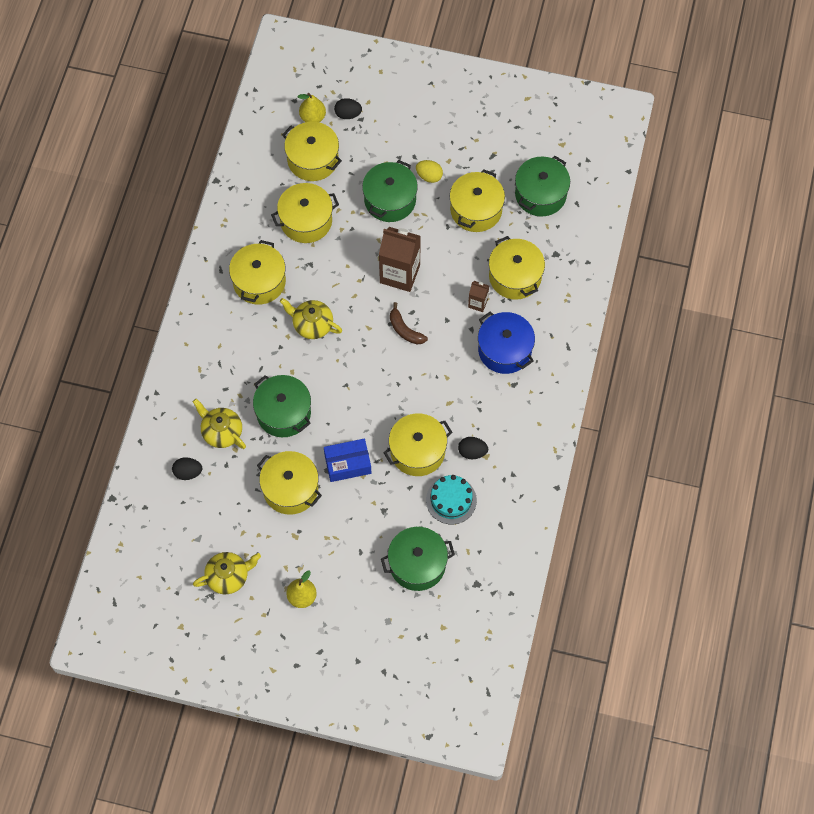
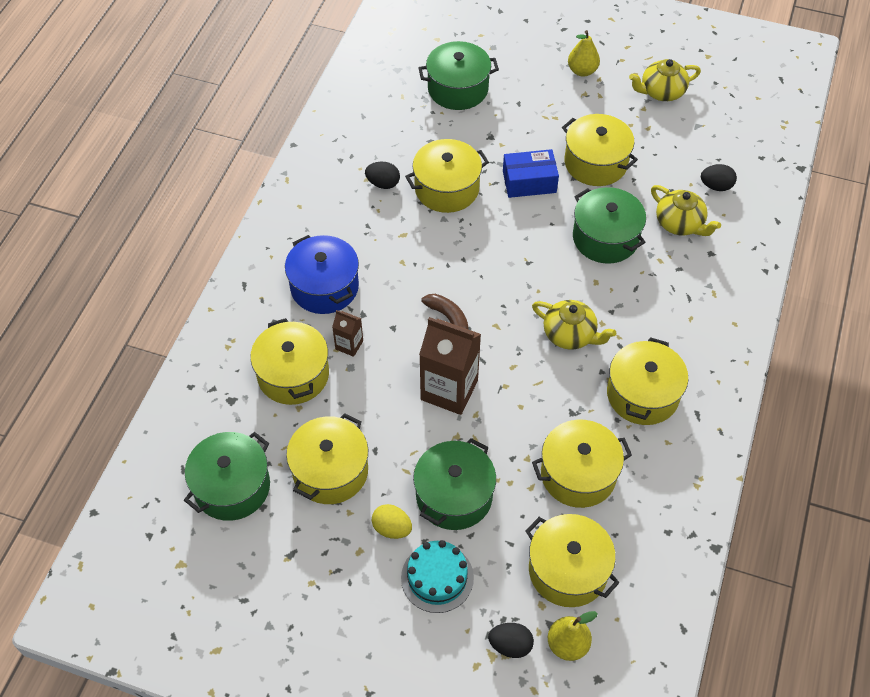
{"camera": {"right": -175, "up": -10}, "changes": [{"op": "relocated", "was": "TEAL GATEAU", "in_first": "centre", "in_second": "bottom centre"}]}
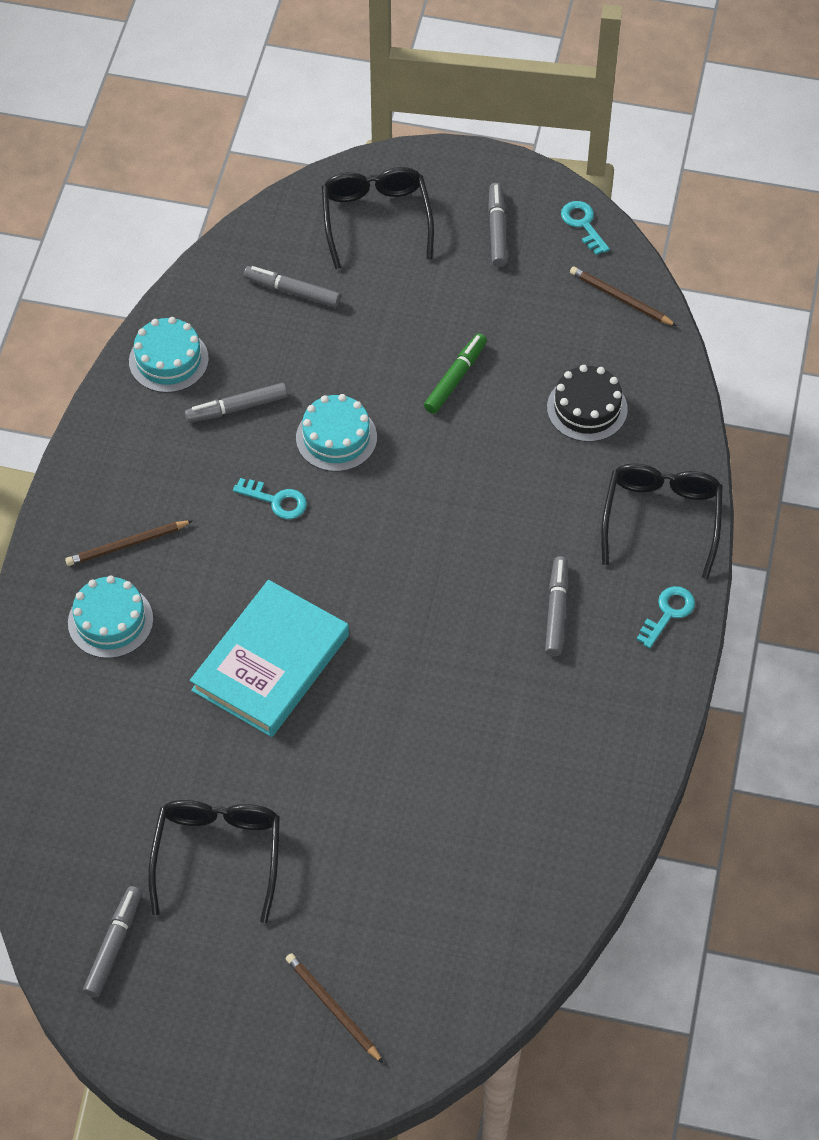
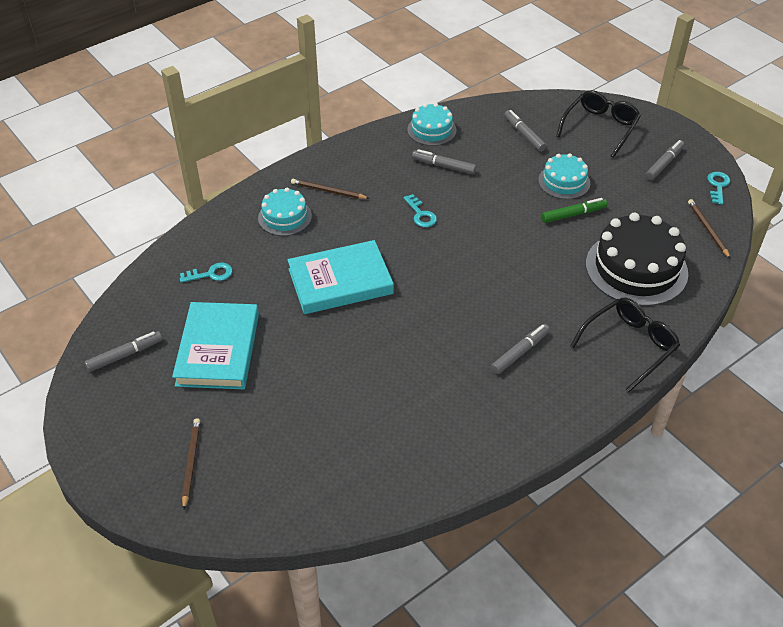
{"camera": {"right": 40, "up": -10}, "changes": [{"op": "exchanged", "was": "JET-BLACK GLASSES (no. 1 from left)", "now": "TEAL HARDBACK (no. 1 from left)", "in_first": "bottom left", "in_second": "middle left"}, {"op": "relocated", "was": "TEAL GATEAU (no. 3 from left)", "in_first": "centre", "in_second": "top right"}, {"op": "size", "was": "JET-BLACK GATEAU", "in_first": "middle right", "in_second": "middle right", "ratio": 1.79}, {"op": "relocated", "was": "TEAL KEY (no. 3 from left in the first image)", "now": "TEAL KEY (no. 1 from left)", "in_first": "middle right", "in_second": "middle left"}]}
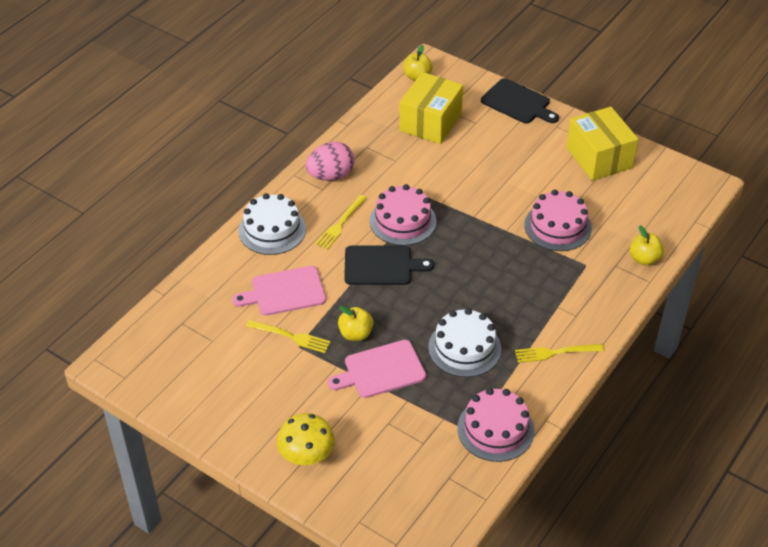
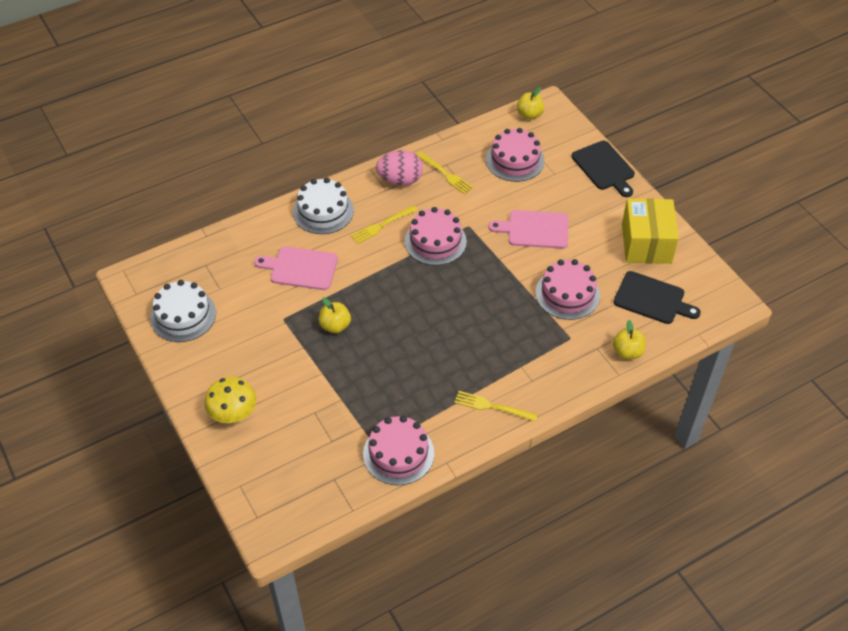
{"camera": {"right": 25, "up": 5}, "changes": [{"op": "relocated", "was": "BRIGHT YELLOW DINNER FORK (no. 1 from left in the first image)", "now": "BRIGHT YELLOW DINNER FORK (no. 2 from left)", "in_first": "centre", "in_second": "top centre"}, {"op": "relocated", "was": "ROSE-PINK CHOPPING BOARD (no. 2 from left)", "in_first": "bottom centre", "in_second": "centre"}, {"op": "relocated", "was": "JET-BLACK CHOPPING BOARD (no. 1 from left in the first image)", "now": "JET-BLACK CHOPPING BOARD (no. 2 from left)", "in_first": "centre", "in_second": "middle right"}, {"op": "exchanged", "was": "BRIGHT YELLOW PACKAGE (no. 1 from left)", "now": "ROSE-PINK GATEAU (no. 3 from left)", "in_first": "top centre", "in_second": "top centre"}, {"op": "relocated", "was": "WHITE GATEAU (no. 2 from left in the first image)", "now": "WHITE GATEAU (no. 1 from left)", "in_first": "centre", "in_second": "middle left"}]}
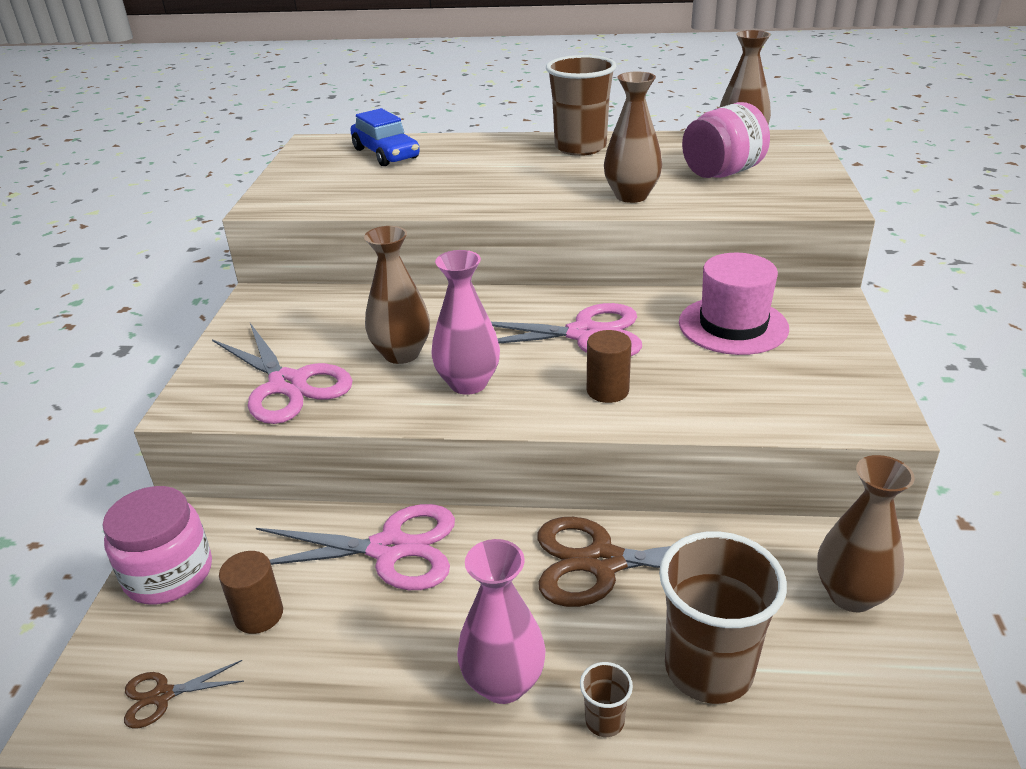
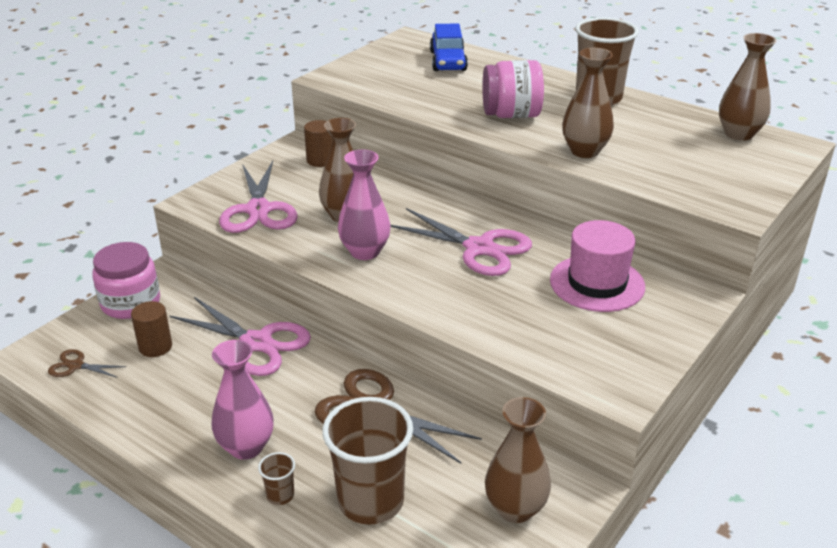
{"camera": {"right": 30, "up": 0}, "changes": [{"op": "relocated", "was": "DARK BROWN SOLID CYLINDER (no. 2 from left)", "in_first": "centre", "in_second": "top centre"}, {"op": "relocated", "was": "ROSE-PINK JAR (no. 2 from left)", "in_first": "top right", "in_second": "top centre"}]}
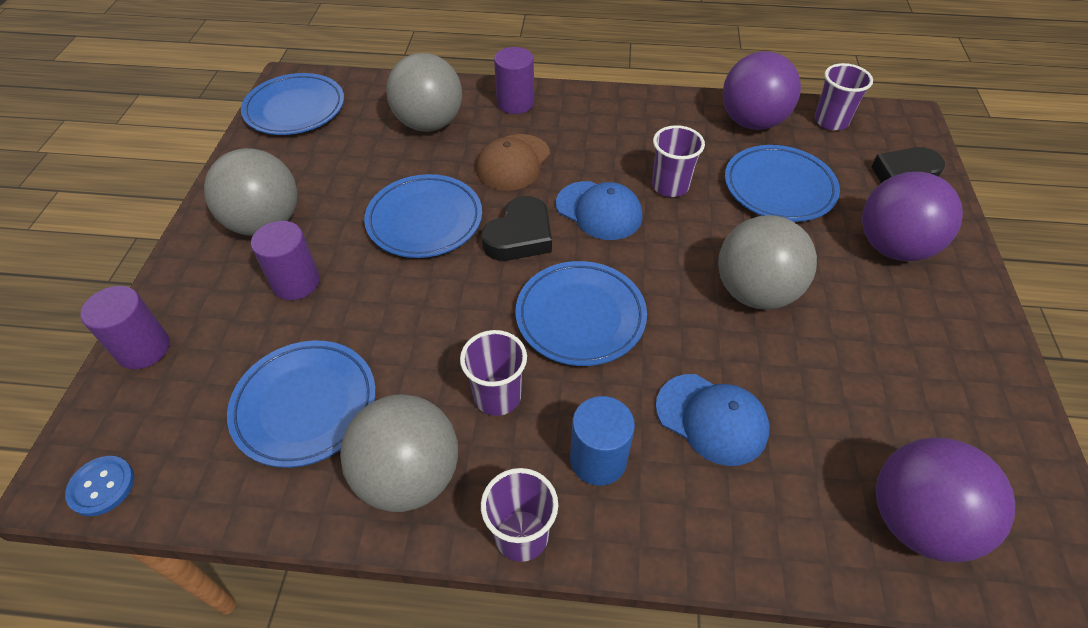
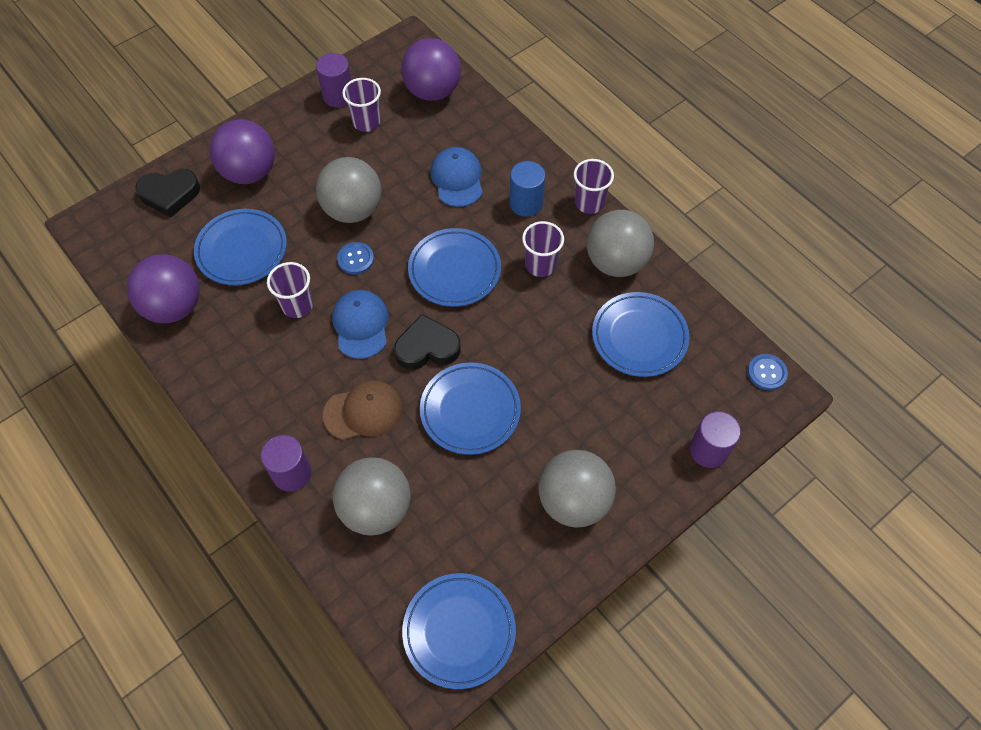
{"camera": {"right": -135, "up": 10}, "changes": [{"op": "relocated", "was": "PURPLE SOLID CYLINDER (no. 2 from left)", "in_first": "middle left", "in_second": "top centre"}, {"op": "relocated", "was": "PURPLE CUP (no. 4 from left in the first image)", "now": "PURPLE CUP (no. 2 from left)", "in_first": "top right", "in_second": "top centre"}, {"op": "appeared", "now": "ROYAL BLUE SEWING BUTTON (no. 1 from left)", "in_second": "centre"}]}
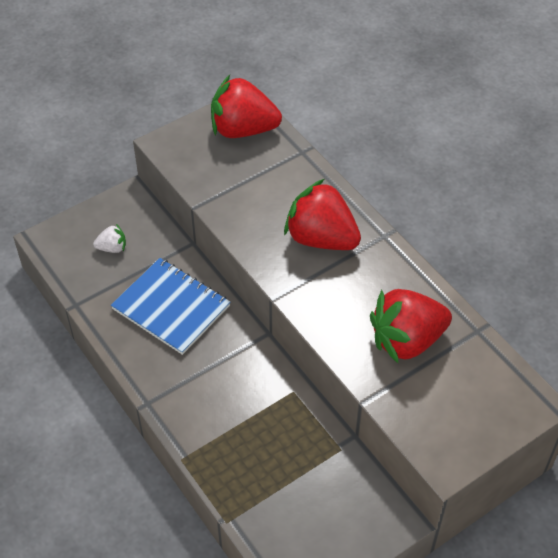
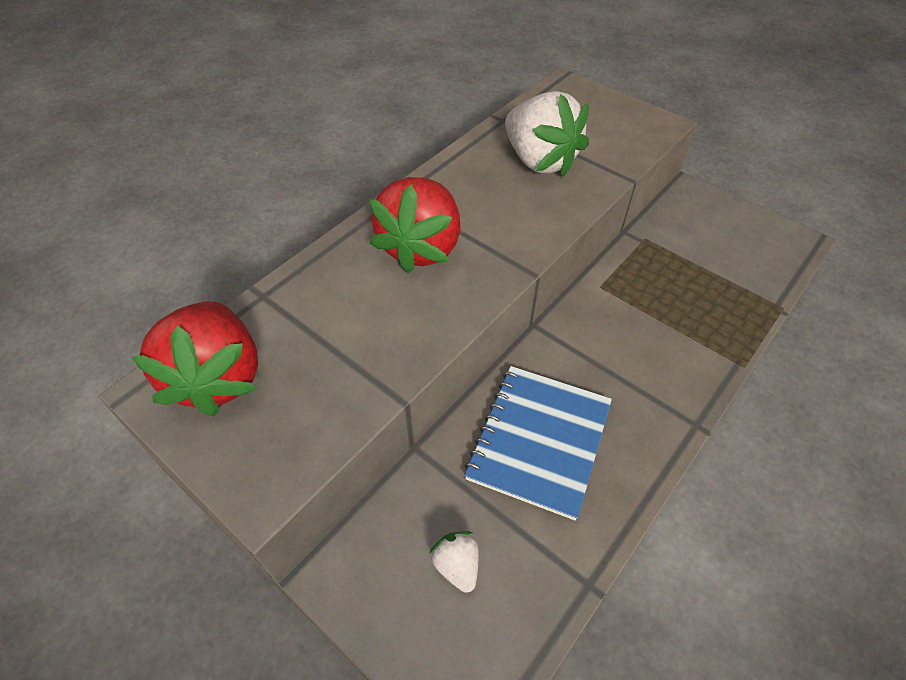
{"camera": {"right": -105, "up": 0}, "changes": [{"op": "colour", "was": "CRIMSON TOY STRAWBERRY (no. 3 from left)", "now": "WHITE TOY STRAWBERRY (no. 2 from left)", "in_first": "middle right", "in_second": "top centre"}]}
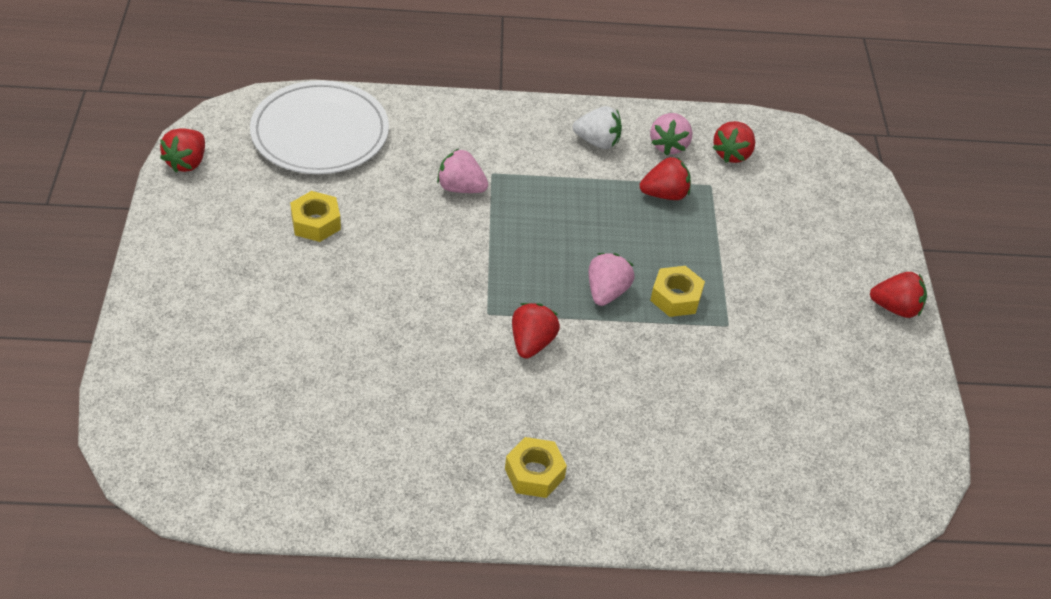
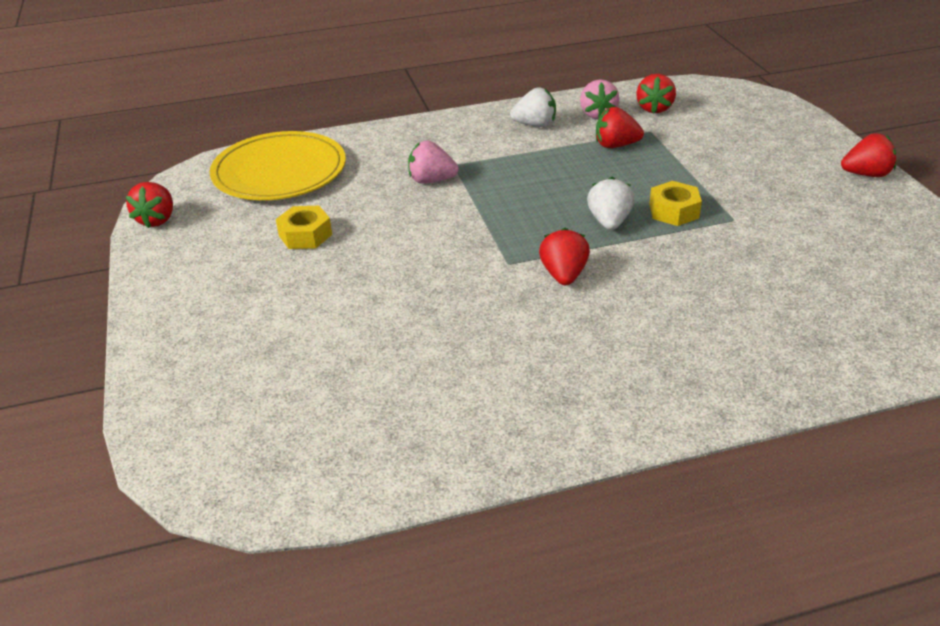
{"camera": {"right": -10, "up": -10}, "changes": [{"op": "colour", "was": "WHITE FLAT DISH", "now": "BRIGHT YELLOW FLAT DISH", "in_first": "top left", "in_second": "top left"}, {"op": "missing", "was": "BRIGHT YELLOW HEX NUT (no. 2 from left)", "in_first": "bottom centre"}, {"op": "colour", "was": "ROSE-PINK TOY STRAWBERRY (no. 2 from left)", "now": "WHITE TOY STRAWBERRY (no. 2 from left)", "in_first": "centre", "in_second": "top centre"}, {"op": "spun", "was": "CRIMSON TOY STRAWBERRY (no. 3 from left)", "in_first": "top centre", "in_second": "top centre", "clockwise": -150}]}
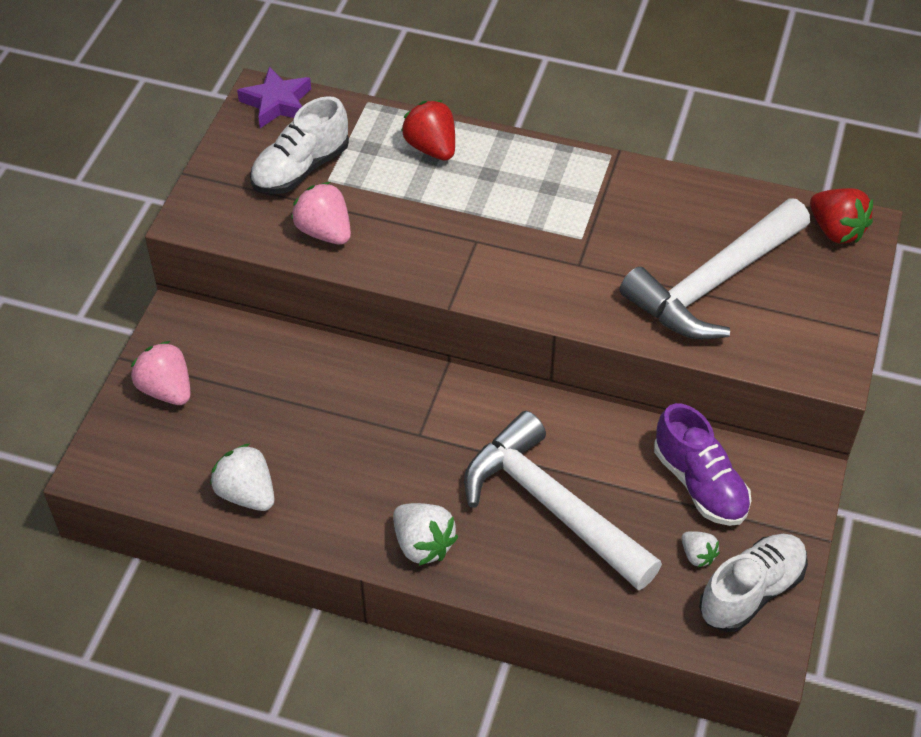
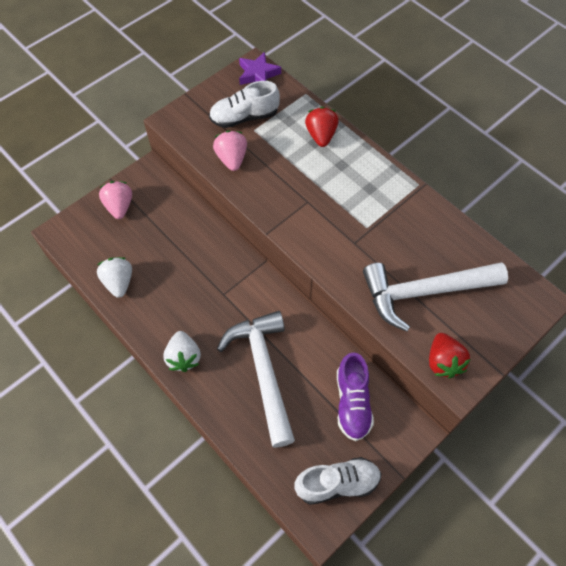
{"camera": {"right": 30, "up": 10}, "changes": [{"op": "missing", "was": "WHITE TOY STRAWBERRY (no. 3 from left)", "in_first": "bottom right"}, {"op": "relocated", "was": "CRIMSON TOY STRAWBERRY (no. 2 from left)", "in_first": "top right", "in_second": "middle right"}]}
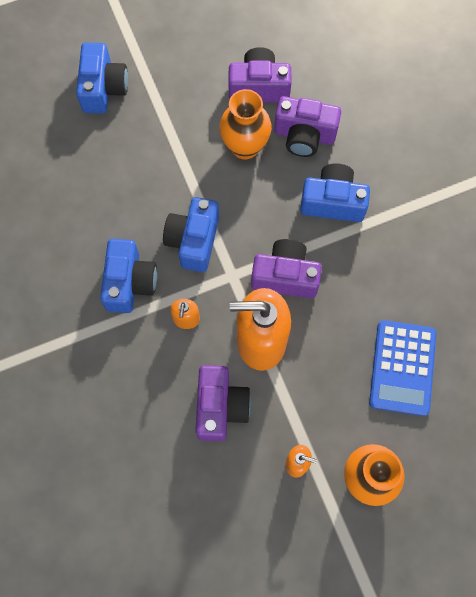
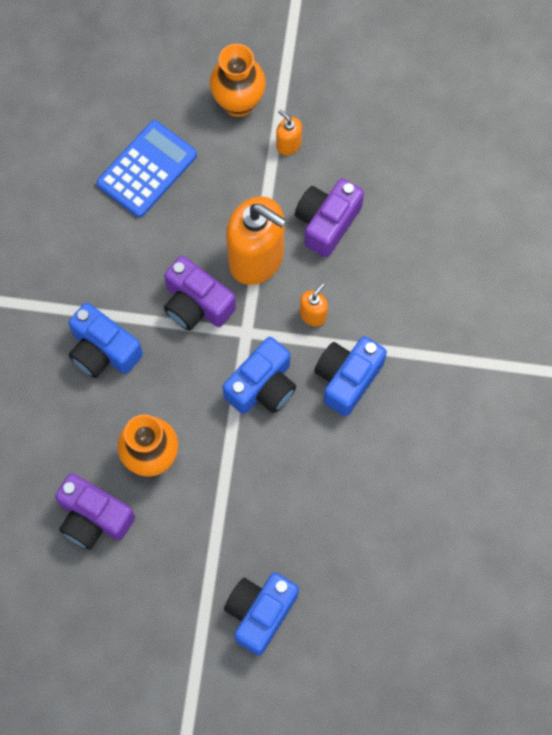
{"camera": {"right": -150, "up": 0}, "changes": [{"op": "missing", "was": "PURPLE COMPACT CAMERA (no. 4 from left)", "in_first": "top centre"}]}
